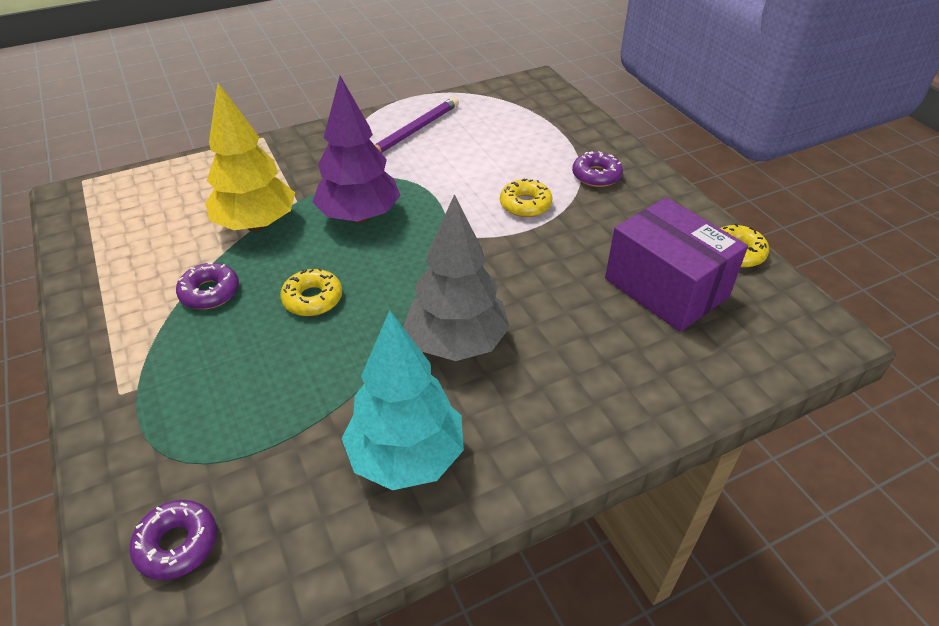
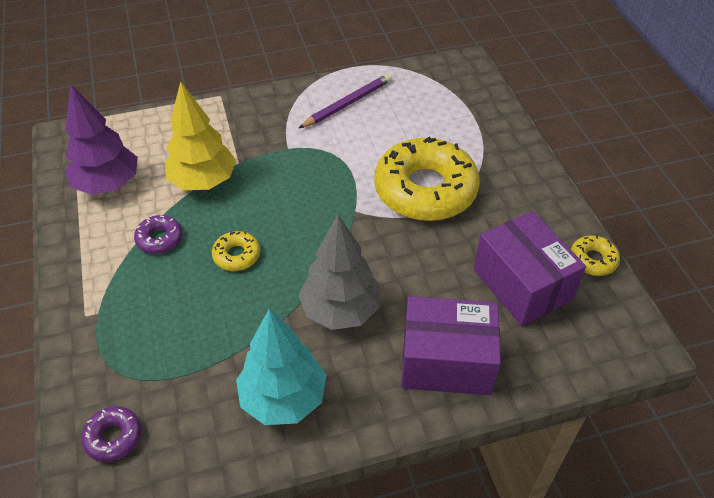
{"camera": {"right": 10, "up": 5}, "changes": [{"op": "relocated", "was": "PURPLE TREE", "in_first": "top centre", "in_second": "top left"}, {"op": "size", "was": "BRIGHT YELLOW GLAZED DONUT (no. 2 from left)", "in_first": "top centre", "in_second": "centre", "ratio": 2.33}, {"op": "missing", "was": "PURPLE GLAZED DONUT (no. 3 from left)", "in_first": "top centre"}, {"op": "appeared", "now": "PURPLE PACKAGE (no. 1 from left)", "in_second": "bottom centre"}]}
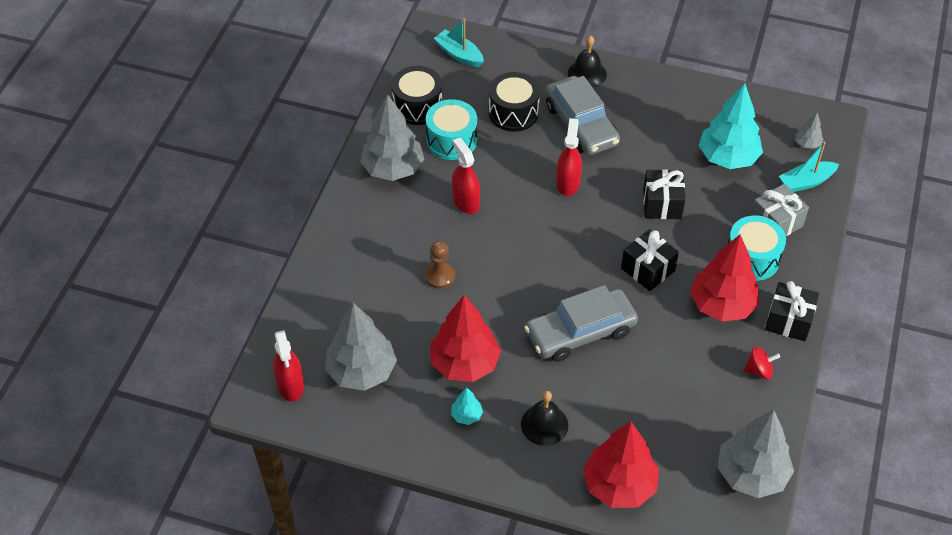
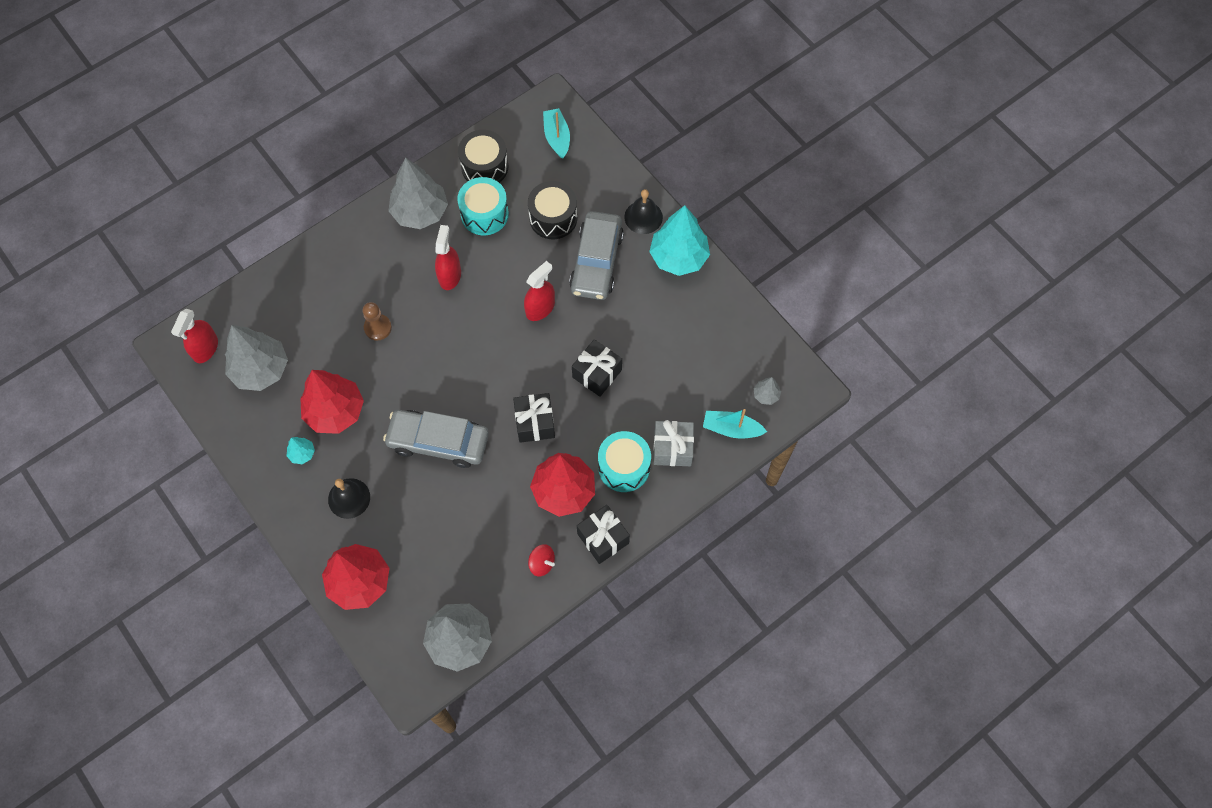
{"camera": {"right": 35, "up": 15}, "changes": [{"op": "relocated", "was": "TEAL TREE (no. 2 from left)", "in_first": "top right", "in_second": "top centre"}]}
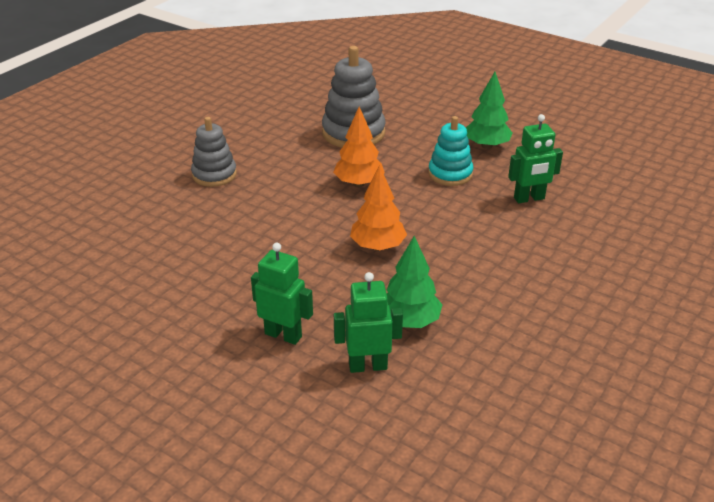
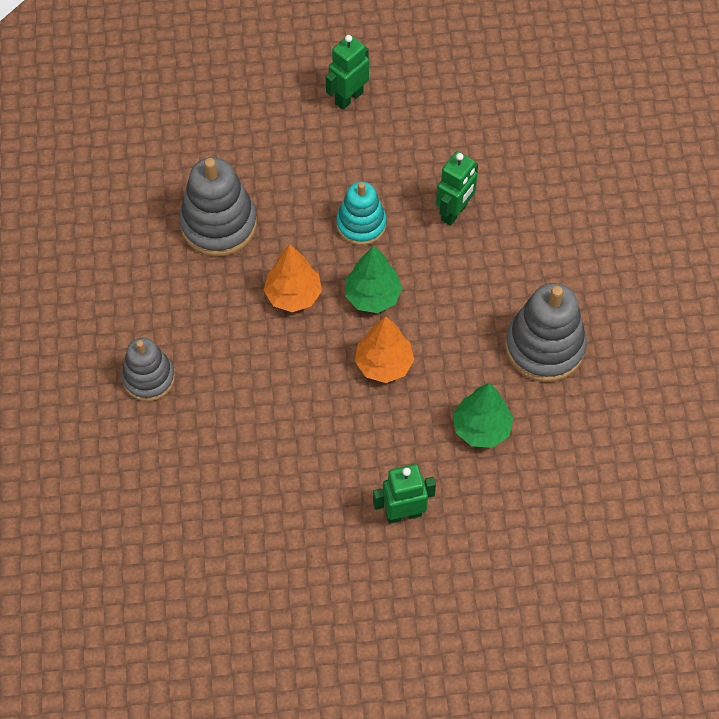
{"camera": {"right": -40, "up": 25}, "changes": [{"op": "relocated", "was": "GREEN ROBOT (no. 2 from left in the first image)", "now": "GREEN ROBOT (no. 1 from left)", "in_first": "centre", "in_second": "top centre"}, {"op": "relocated", "was": "GREEN TREE (no. 2 from left in the first image)", "now": "GREEN TREE (no. 1 from left)", "in_first": "top right", "in_second": "centre"}, {"op": "appeared", "now": "ASH-GREY STACKING TOY (no. 3 from left)", "in_second": "middle right"}]}
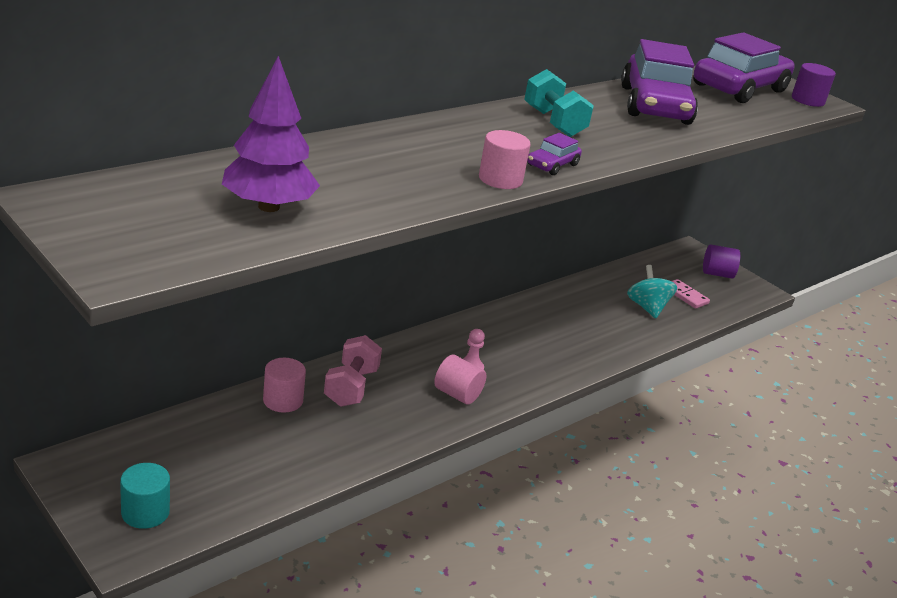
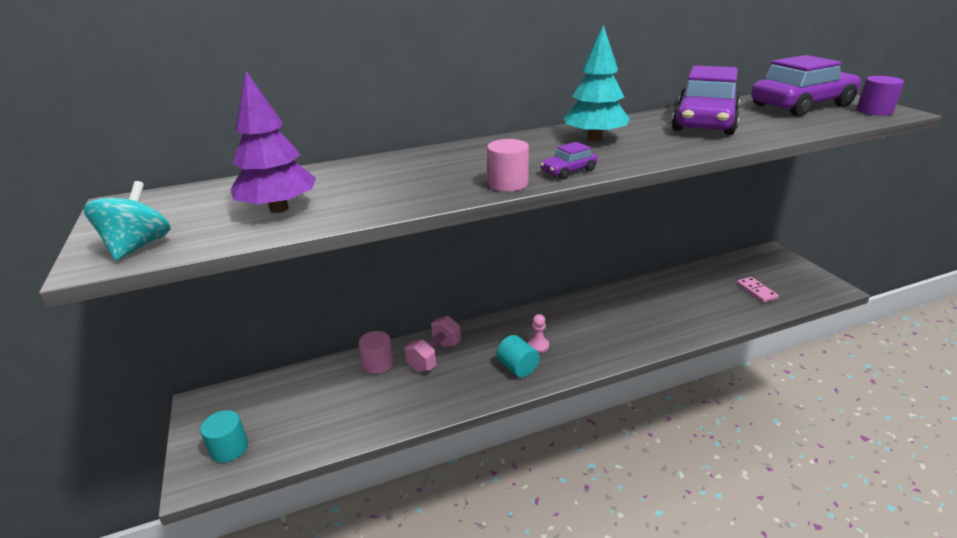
{"camera": {"right": 25, "up": 0}, "changes": [{"op": "colour", "was": "ROSE-PINK SOLID CYLINDER (no. 2 from left)", "now": "TEAL SOLID CYLINDER (no. 2 from left)", "in_first": "centre", "in_second": "centre"}, {"op": "exchanged", "was": "TEAL FREE WEIGHT", "now": "TEAL TREE", "in_first": "top centre", "in_second": "top centre"}, {"op": "relocated", "was": "TEAL SPINNING TOP", "in_first": "middle right", "in_second": "middle left"}, {"op": "missing", "was": "PURPLE SOLID CYLINDER (no. 1 from left)", "in_first": "middle right"}]}
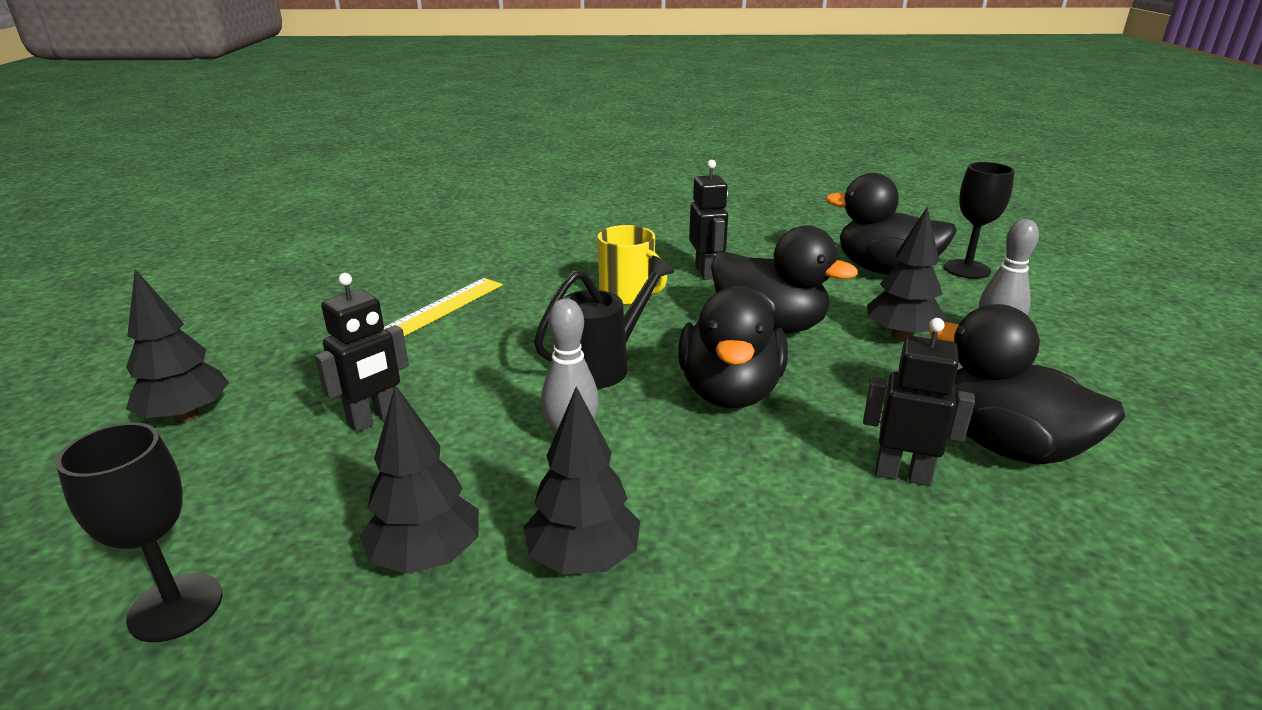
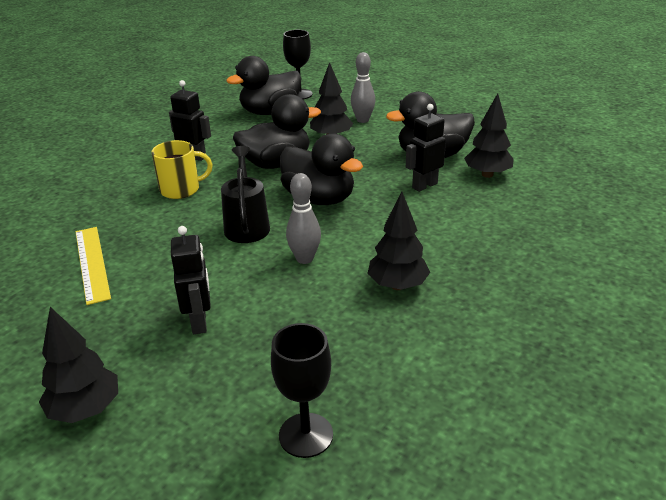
{"camera": {"right": -55, "up": 5}, "changes": [{"op": "relocated", "was": "JET-BLACK TREE (no. 2 from left in the first image)", "now": "JET-BLACK TREE (no. 4 from left)", "in_first": "bottom left", "in_second": "top right"}]}
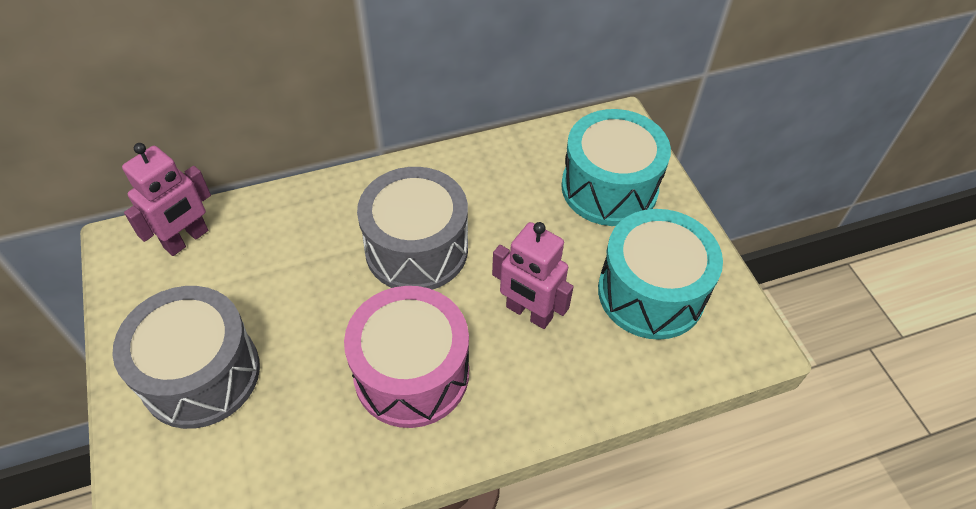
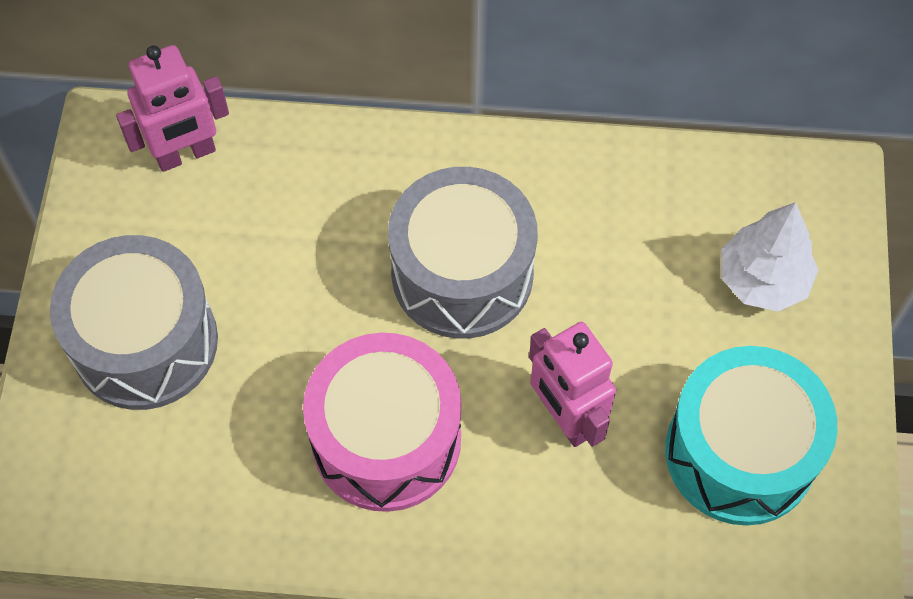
{"camera": {"right": 25, "up": 10}, "changes": [{"op": "exchanged", "was": "TEAL SNARE DRUM (no. 1 from left)", "now": "WHITE TREE", "in_first": "top centre", "in_second": "middle right"}]}
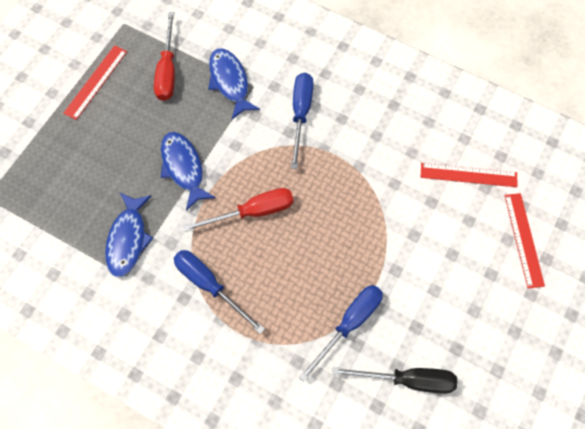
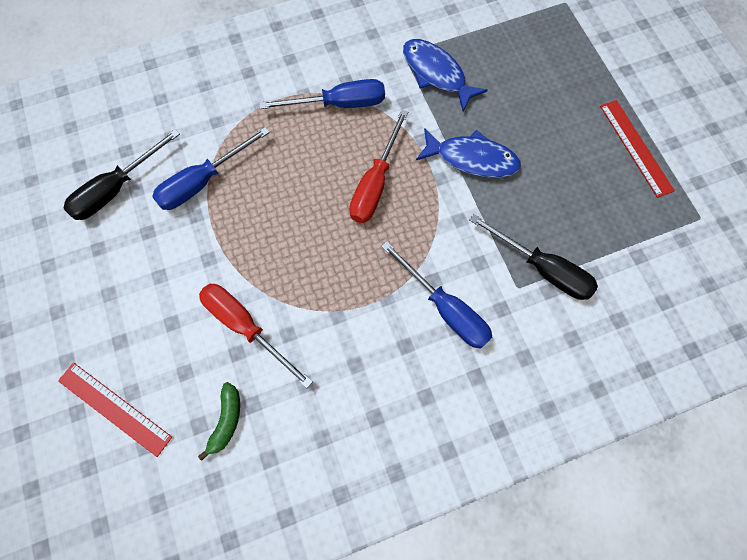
{"camera": {"right": 130, "up": 5}, "changes": [{"op": "relocated", "was": "CRIMSON SCREWDRIVER (no. 1 from left)", "in_first": "top left", "in_second": "centre"}, {"op": "exchanged", "was": "ROYAL BLUE TOY FISH (no. 3 from left)", "now": "JET-BLACK SCREWDRIVER (no. 2 from left)", "in_first": "top centre", "in_second": "middle right"}, {"op": "spun", "was": "ROYAL BLUE SCREWDRIVER (no. 3 from left in the first image)", "in_first": "bottom centre", "in_second": "top left", "clockwise": 60}, {"op": "exchanged", "was": "CRIMSON MEASURING STICK (no. 2 from left)", "now": "GREEN TOY BANANA", "in_first": "middle right", "in_second": "bottom left"}]}
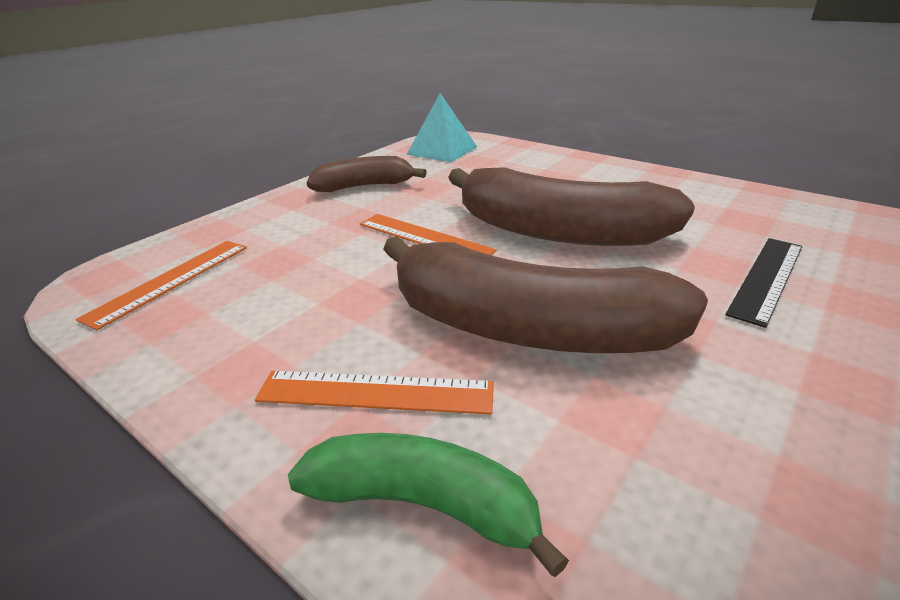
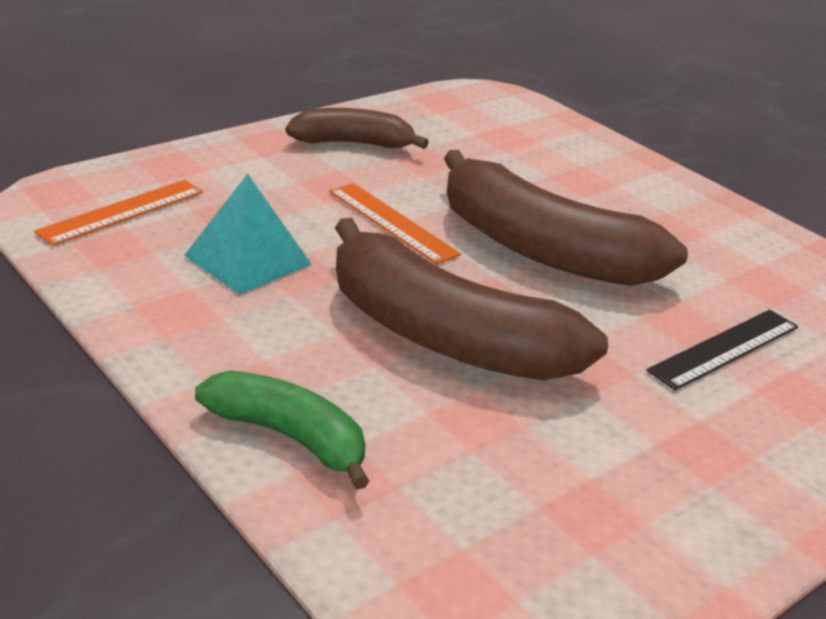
{"camera": {"right": 10, "up": 0}, "changes": [{"op": "missing", "was": "BRIGHT ORANGE MEASURING STICK (no. 2 from left)", "in_first": "centre"}, {"op": "relocated", "was": "TEAL PYRAMID SHAPE", "in_first": "top centre", "in_second": "middle left"}]}
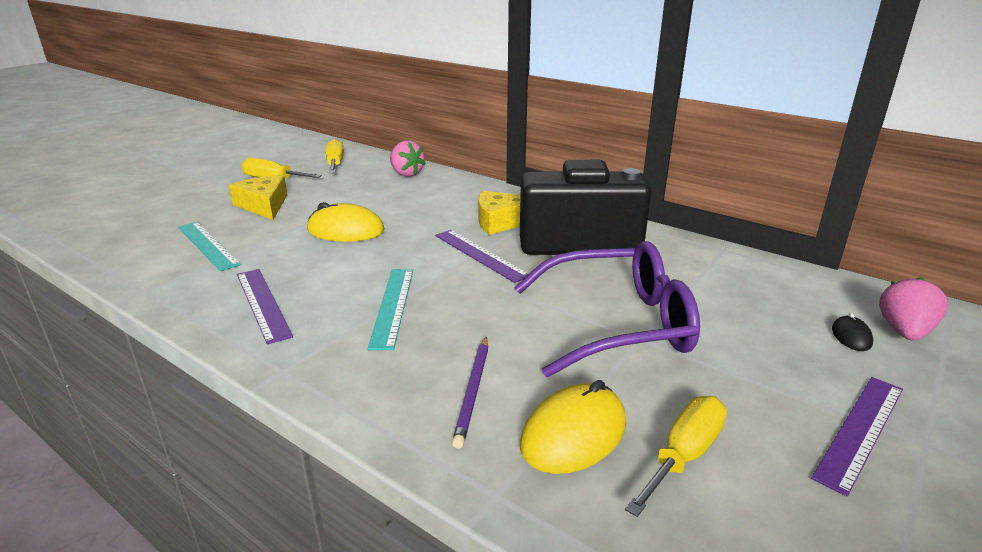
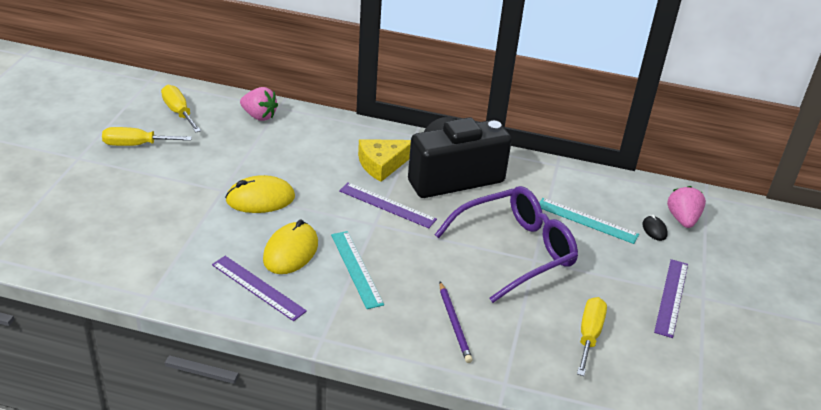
{"camera": {"right": -25, "up": 10}, "changes": [{"op": "relocated", "was": "TEAL MEASURING STICK (no. 1 from left in the first image)", "now": "TEAL MEASURING STICK (no. 2 from left)", "in_first": "middle left", "in_second": "middle right"}, {"op": "missing", "was": "BRIGHT YELLOW CHEESE (no. 1 from left)", "in_first": "middle left"}, {"op": "relocated", "was": "BRIGHT YELLOW COMPUTER MOUSE (no. 2 from left)", "in_first": "bottom centre", "in_second": "centre"}]}
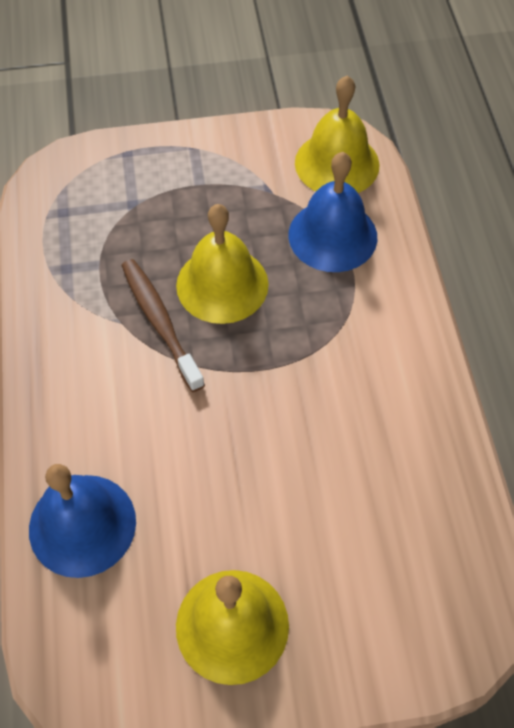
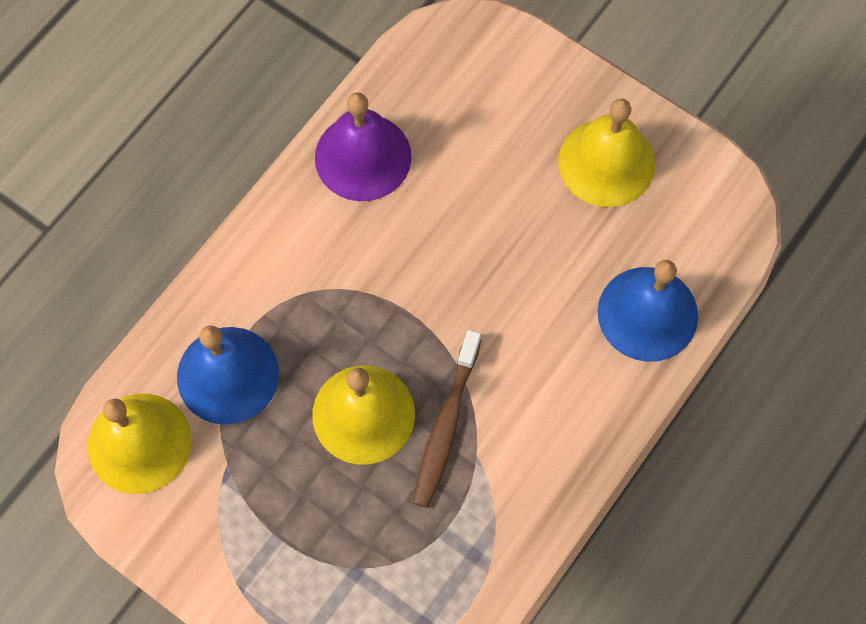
{"camera": {"right": -135, "up": 10}, "changes": [{"op": "appeared", "now": "PURPLE BELL", "in_second": "top centre"}]}
